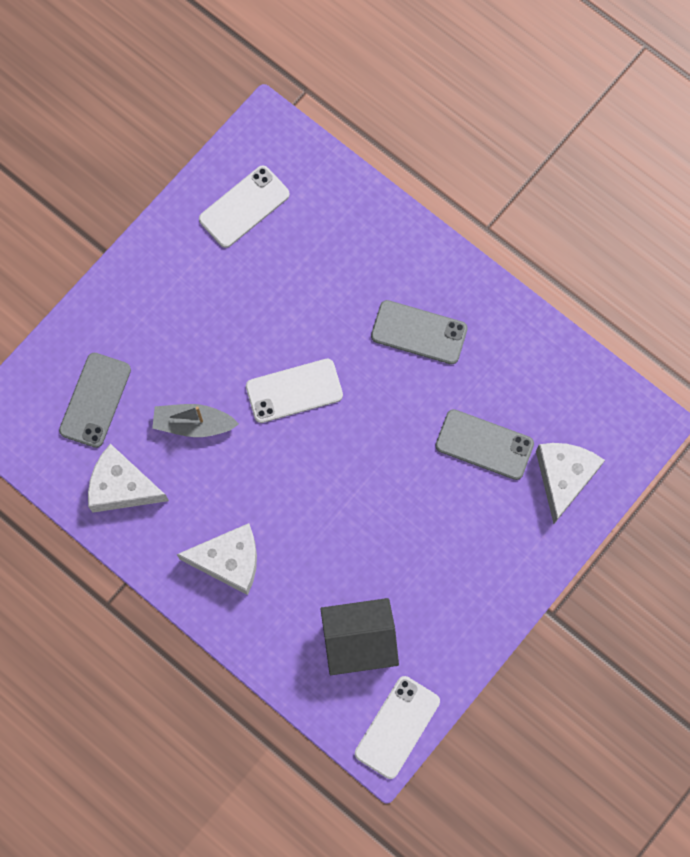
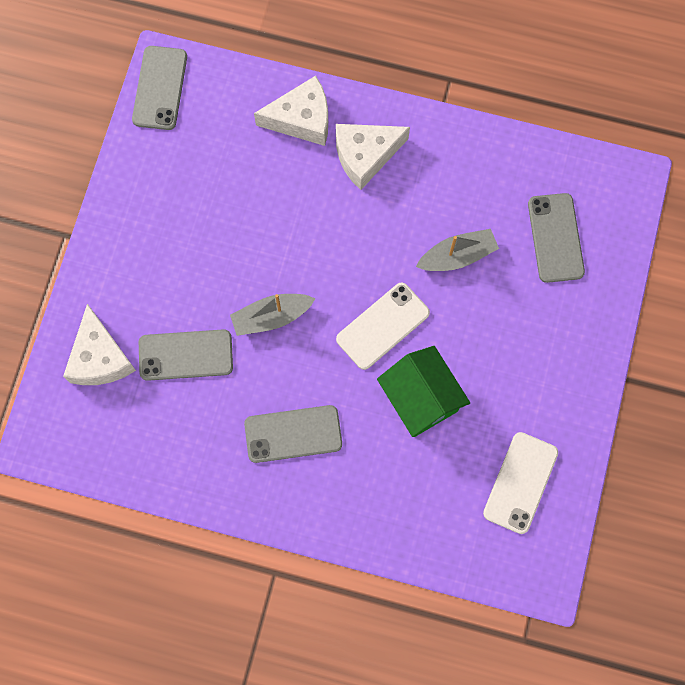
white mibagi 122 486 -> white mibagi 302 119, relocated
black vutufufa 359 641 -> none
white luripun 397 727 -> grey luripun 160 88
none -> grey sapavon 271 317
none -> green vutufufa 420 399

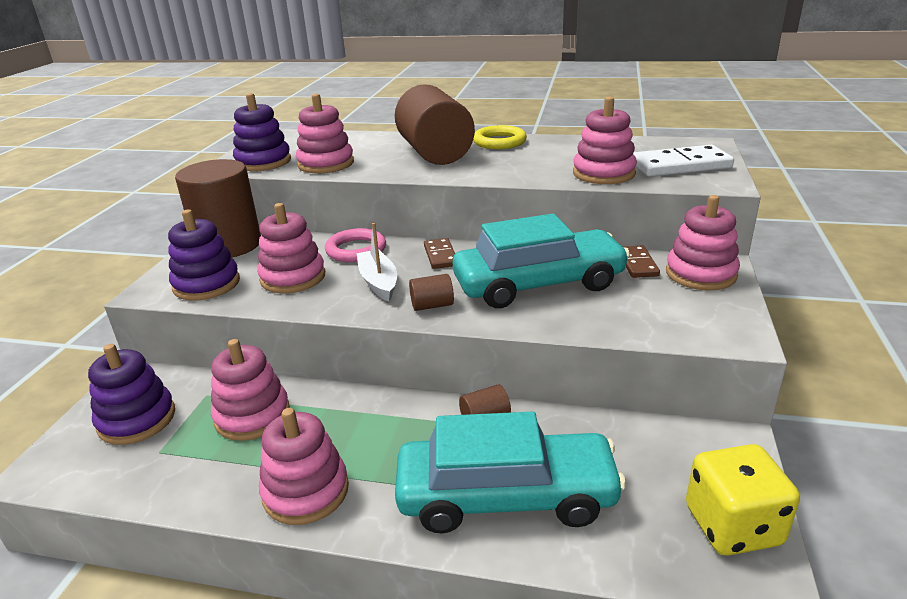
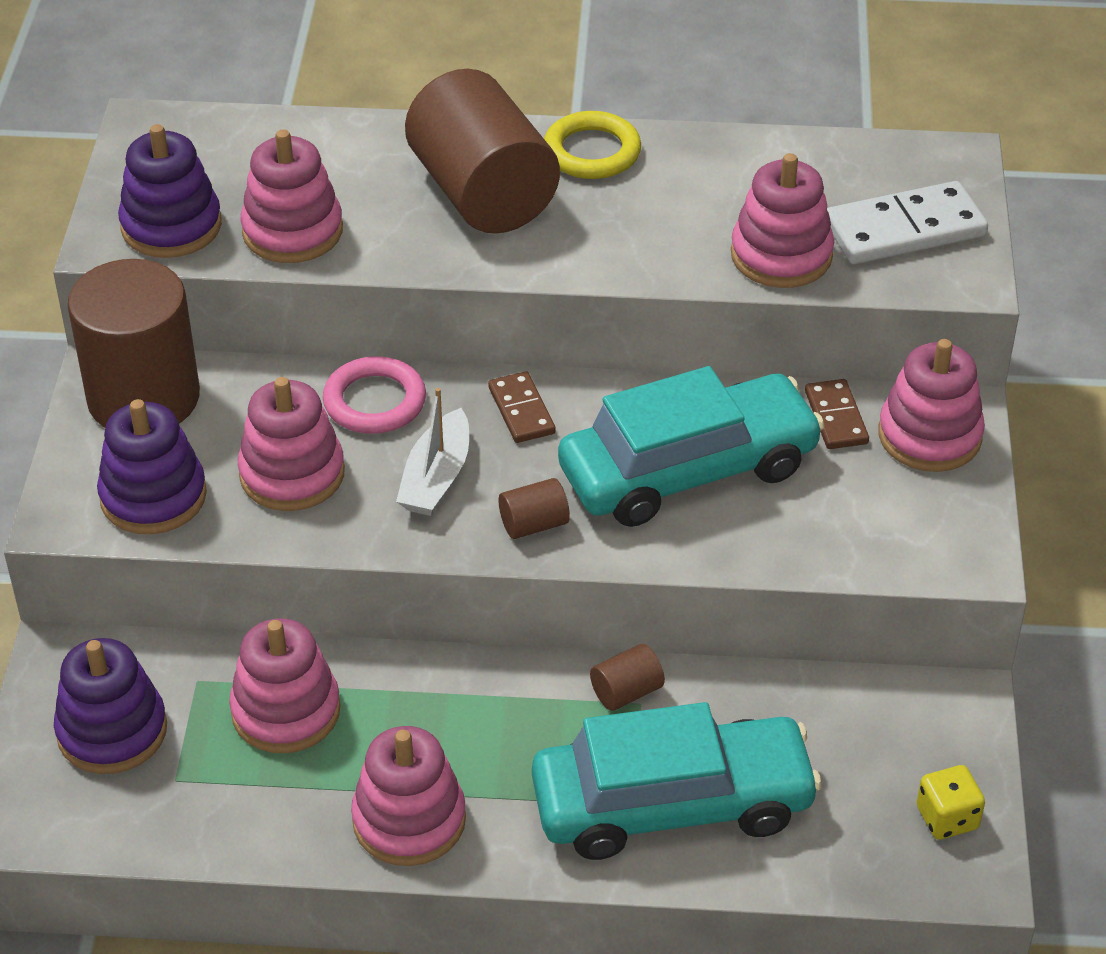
white sapavon 378 282 -> white sapavon 436 478, 135 degrees counterclockwise
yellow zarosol 732 526 -> yellow zarosol 947 818, x0.57

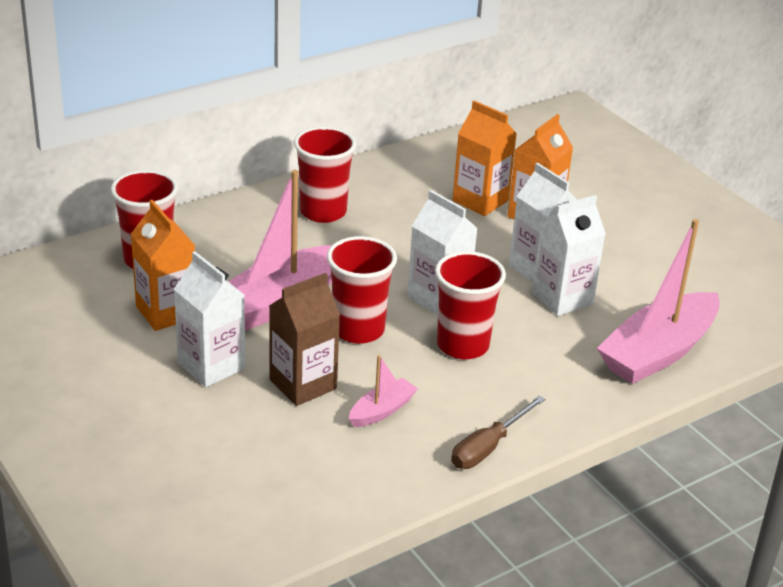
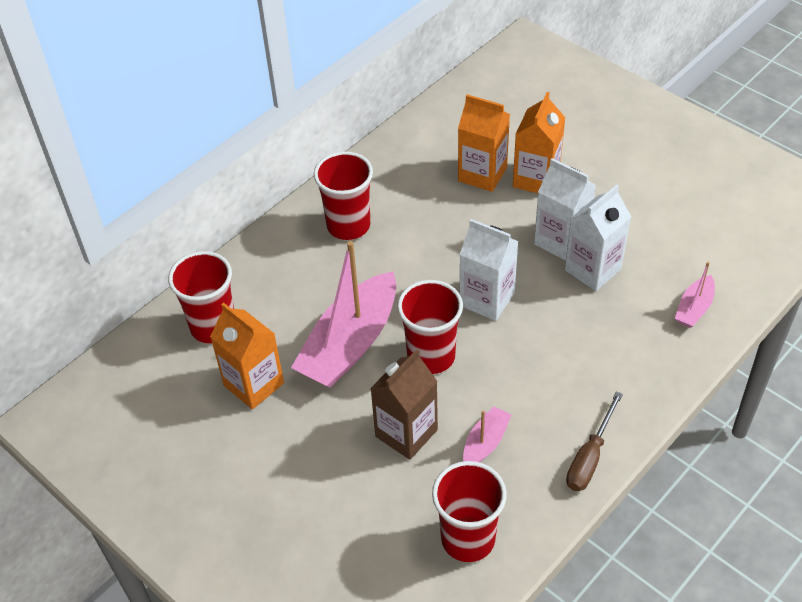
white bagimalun 211 366 -> none
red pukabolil 462 345 -> red pukabolil 468 539, relocated
pink sapavon 658 352 -> pink sapavon 694 308, x0.47

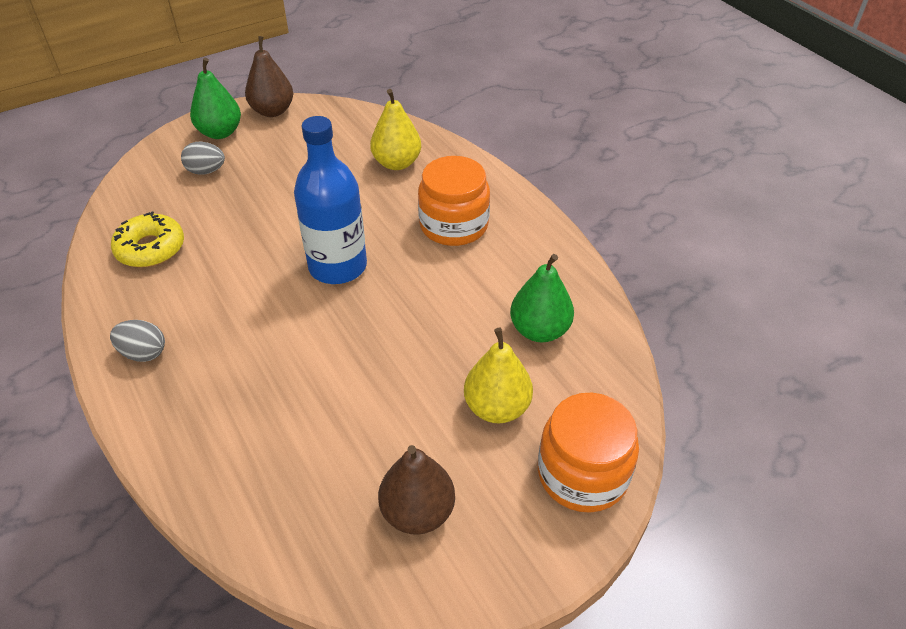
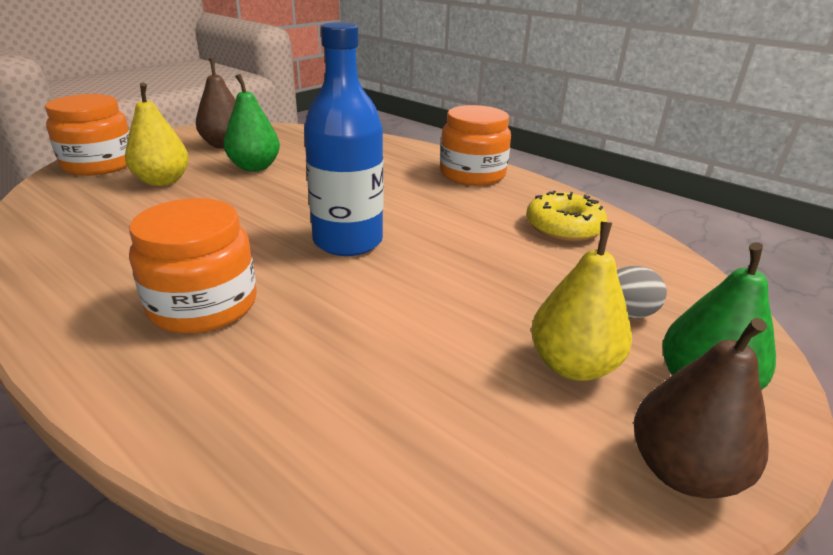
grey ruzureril 143 353 -> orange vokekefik 472 174
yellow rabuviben 396 163 -> yellow rabuviben 572 365, relocated
green rabuviben 539 330 -> green rabuviben 255 167, relocated

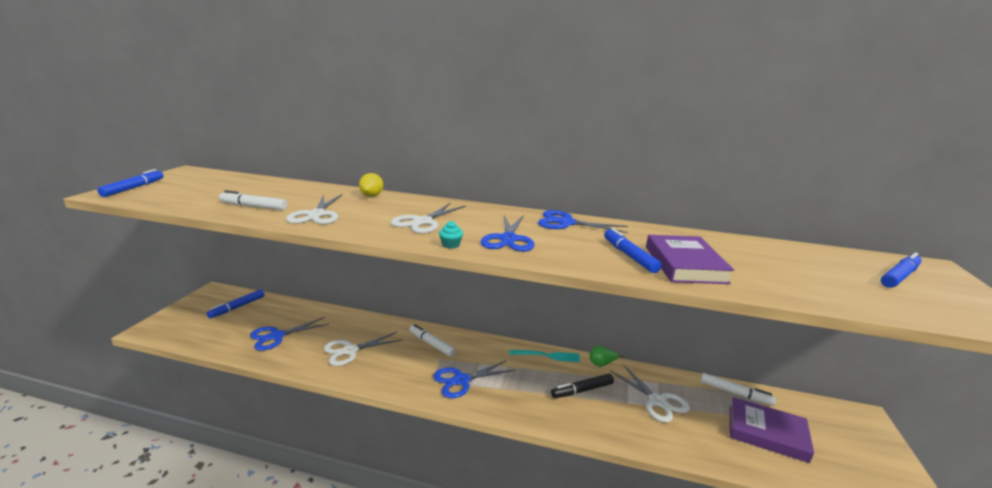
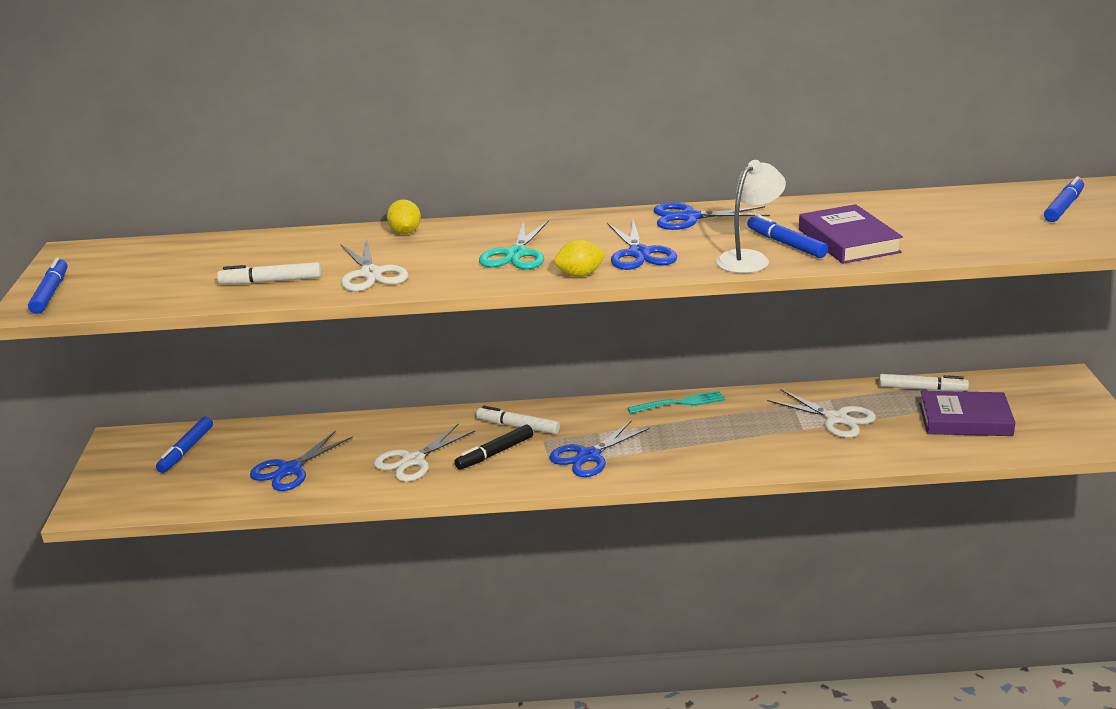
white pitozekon 423 222 -> turquoise pitozekon 516 254
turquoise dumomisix 451 245 -> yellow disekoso 580 275
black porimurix 582 390 -> black porimurix 495 453, relocated
green rabuviben 601 364 -> none
none -> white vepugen 749 258

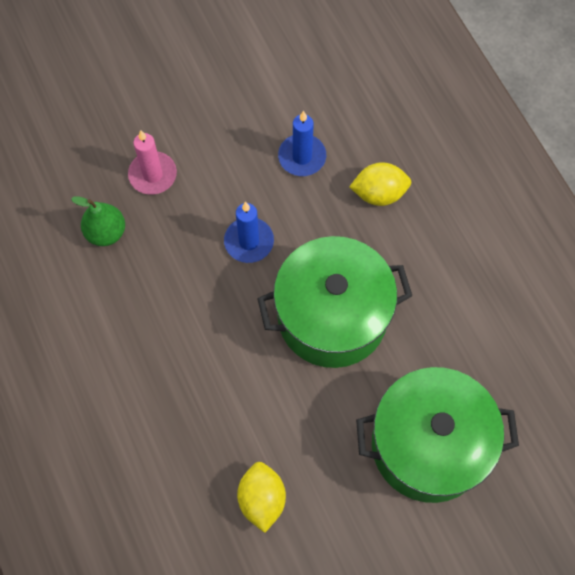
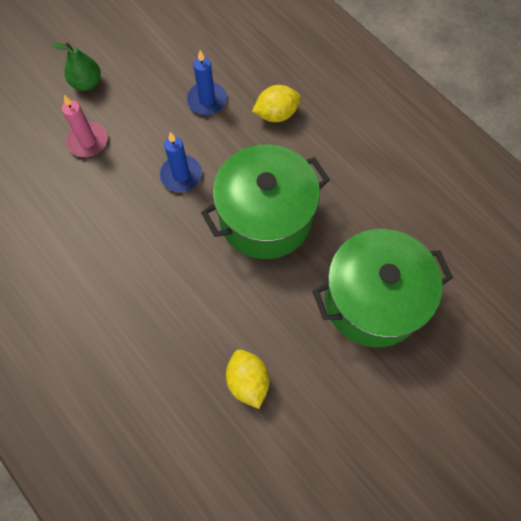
green rabuviben 106 232 -> green rabuviben 86 83, relocated

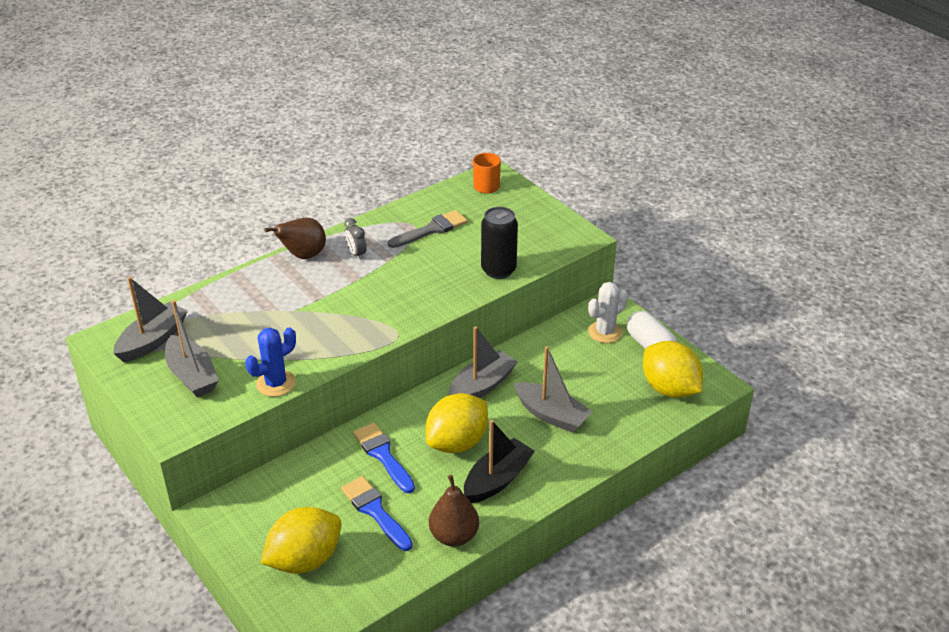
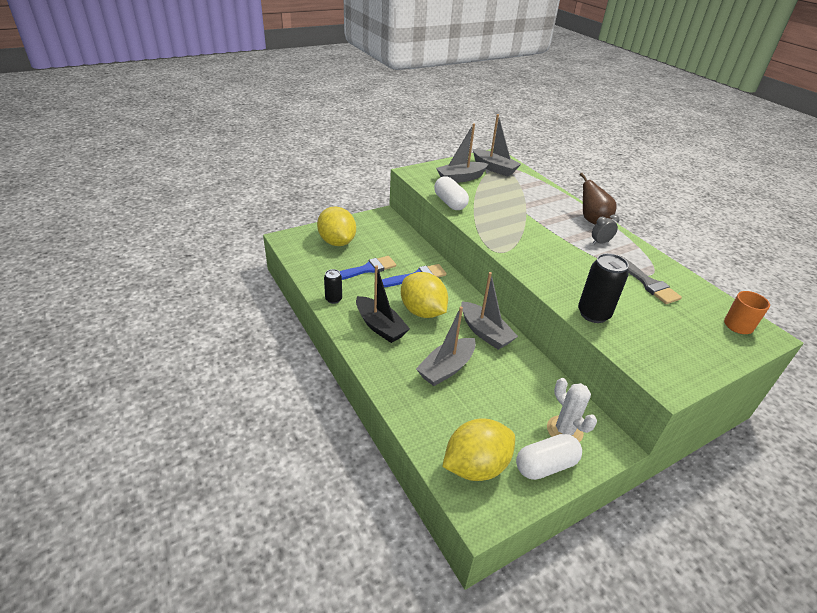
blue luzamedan 276 383 -> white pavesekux 450 203
brown rabuviben 454 536 -> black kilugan 333 299

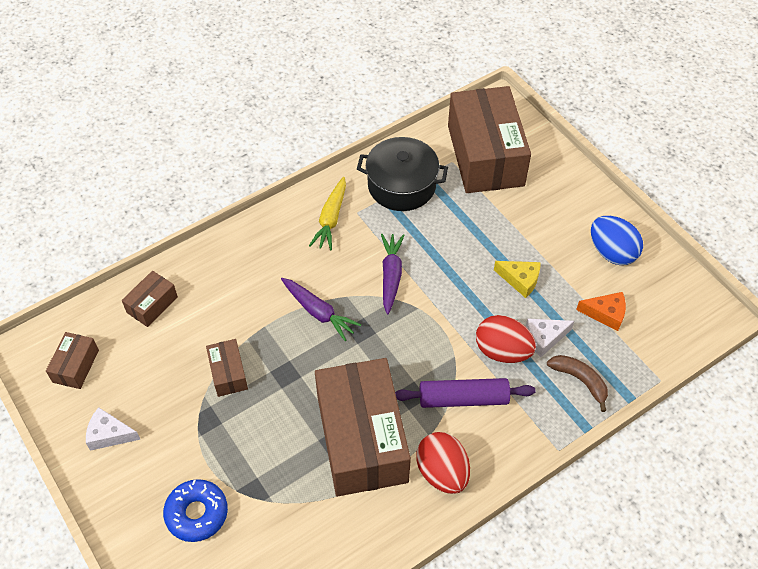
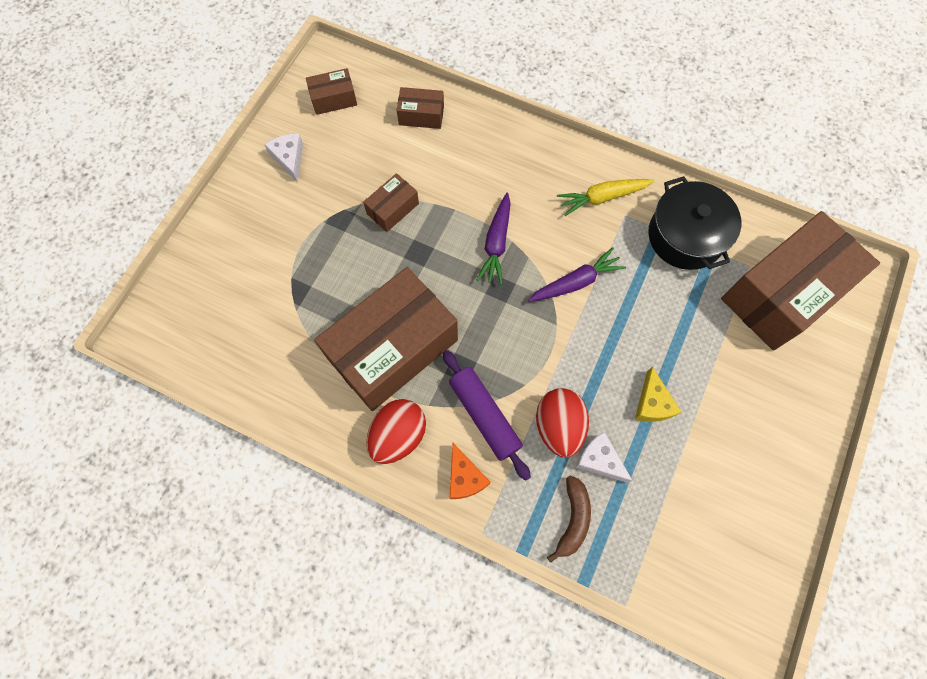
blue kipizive 197 513 -> none
orange mibagi 605 314 -> orange mibagi 464 477, relocated
blue ruzureril 612 252 -> none

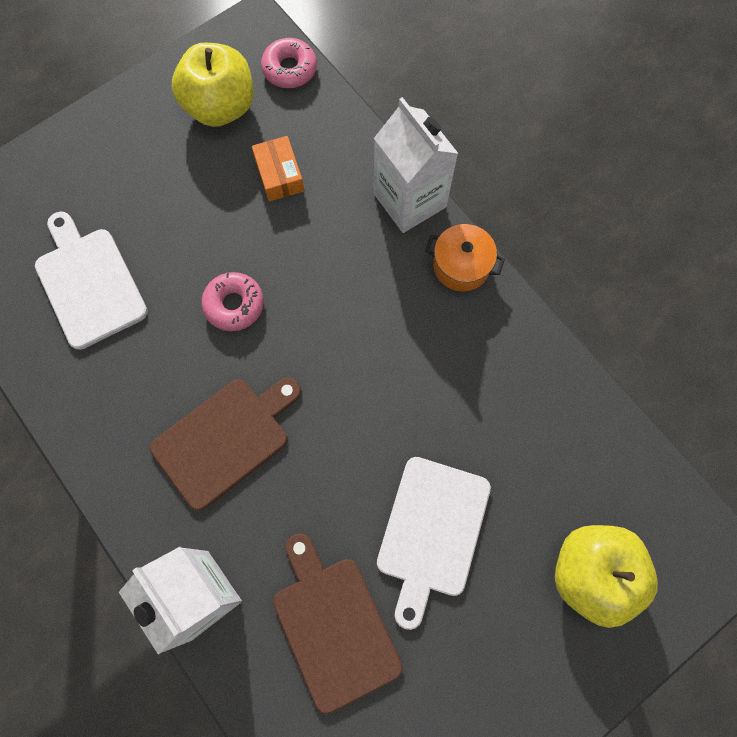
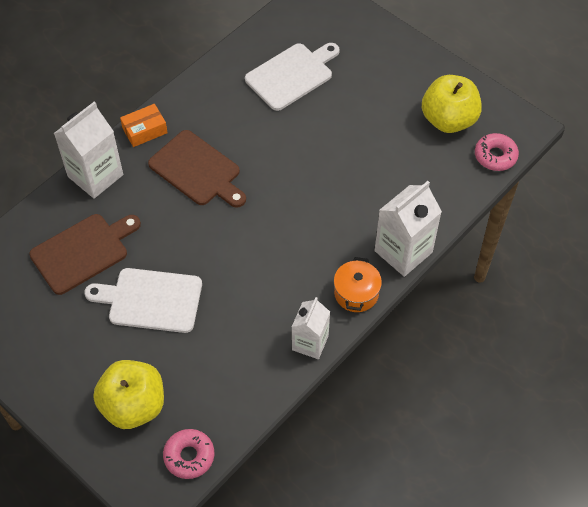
pink kipizive 234 305 -> pink kipizive 189 456, relocated
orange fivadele 279 175 -> orange fivadele 145 130, relocated
none -> white bagimalun 310 343

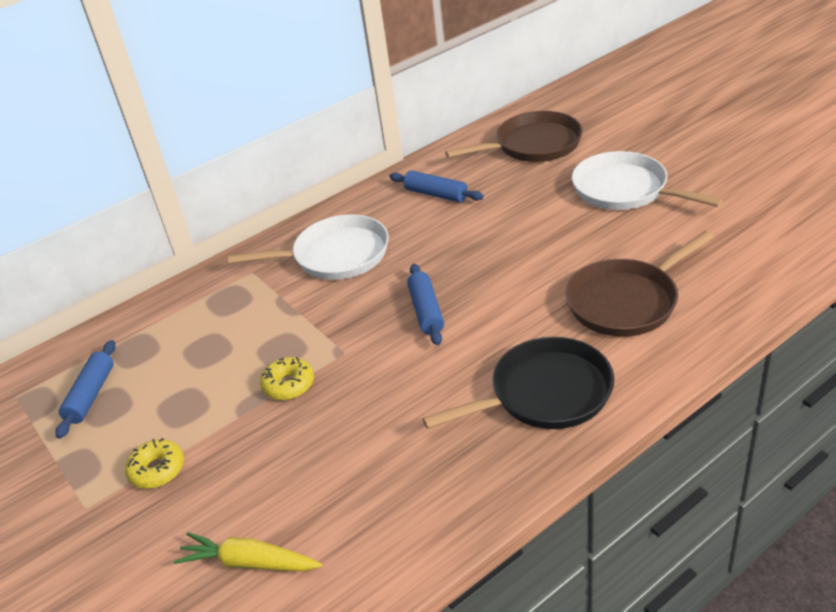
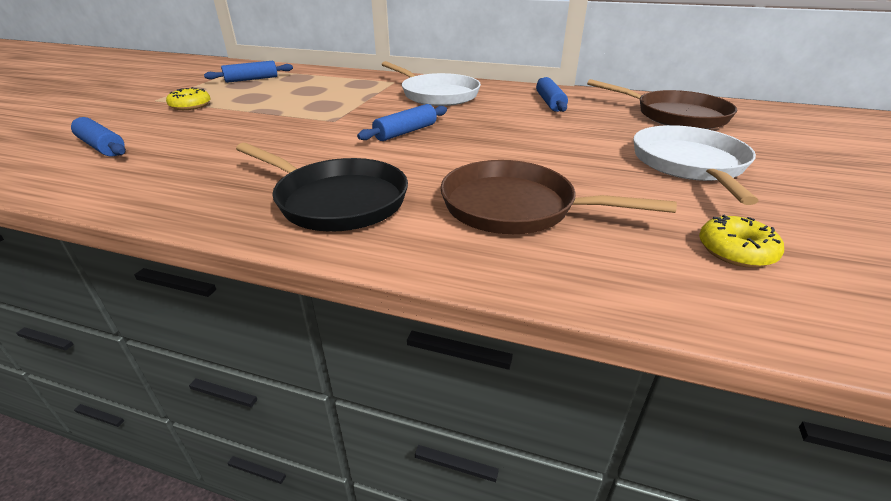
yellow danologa 249 562 -> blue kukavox 102 147
yellow kipizive 288 385 -> yellow kipizive 735 251, relocated

